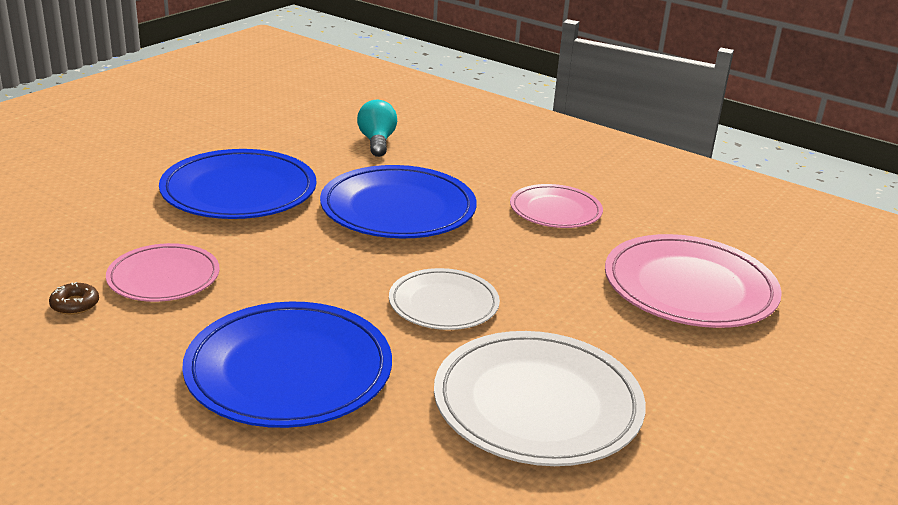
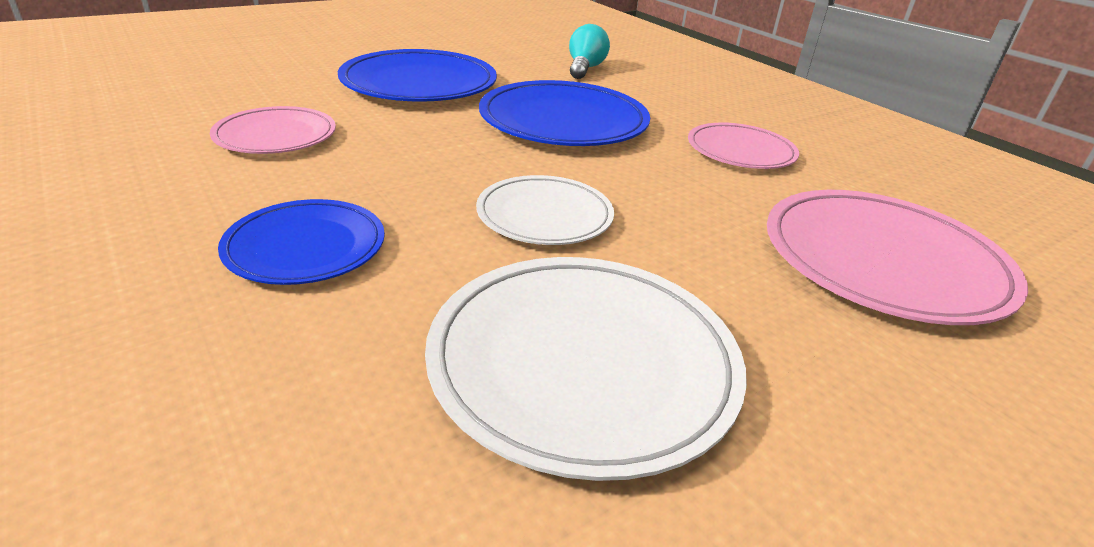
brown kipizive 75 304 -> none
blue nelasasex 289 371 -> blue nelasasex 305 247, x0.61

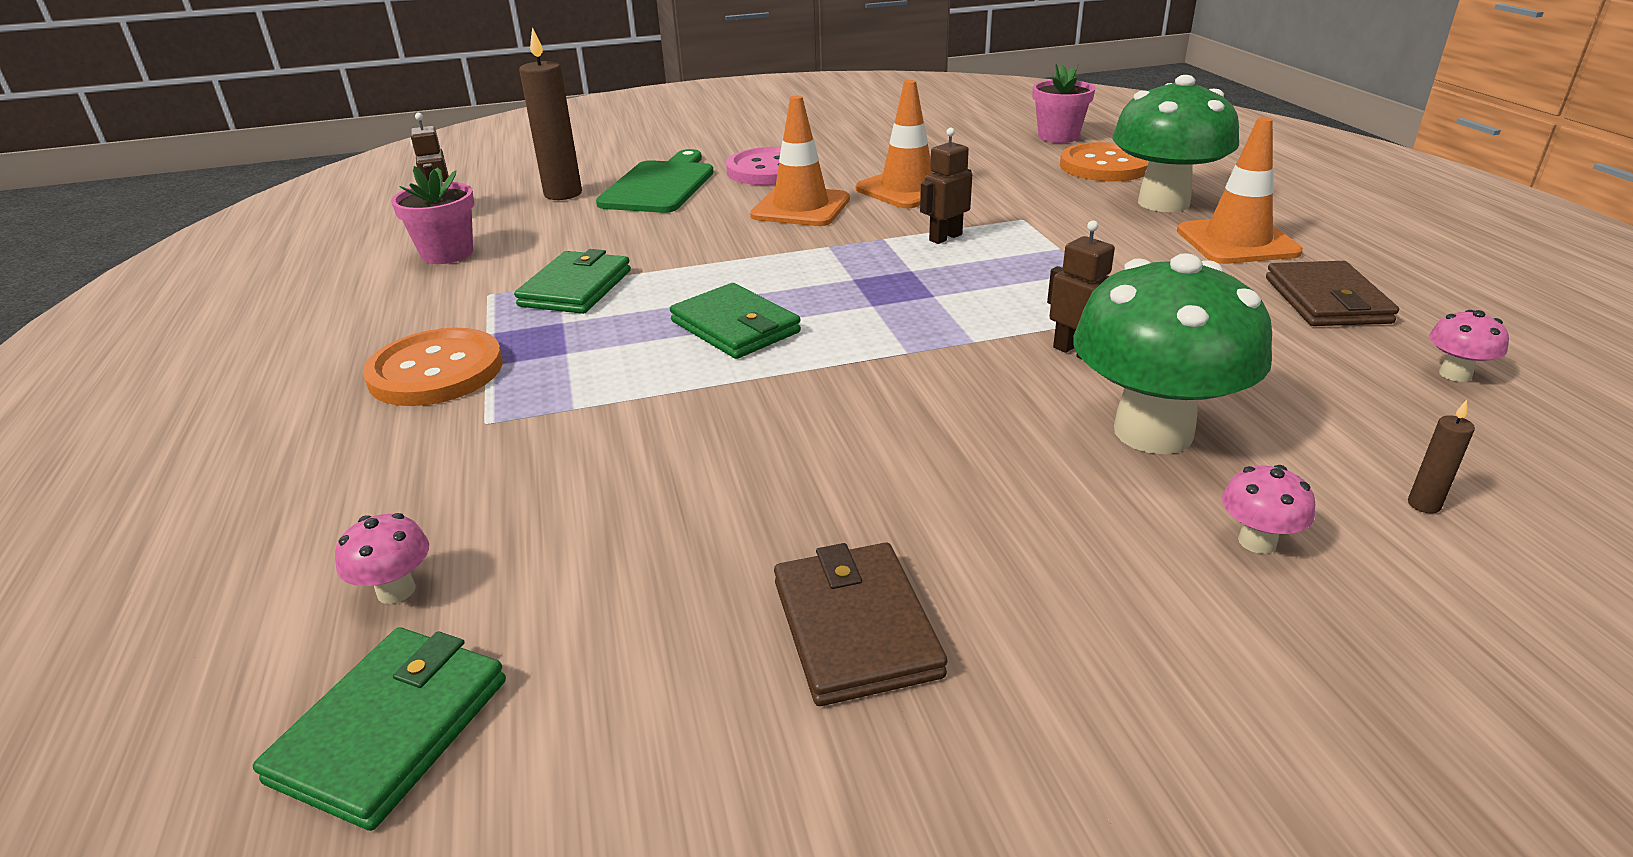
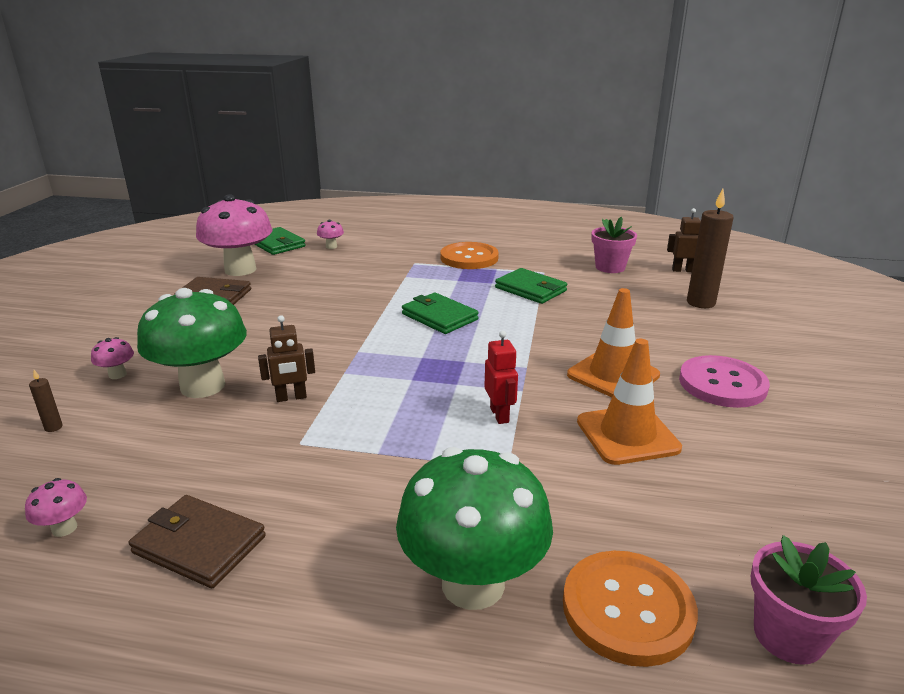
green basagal 660 185 -> none
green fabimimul 735 327 -> green fabimimul 439 317, 60 degrees clockwise
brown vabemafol 945 237 -> red vabemafol 499 415
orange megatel 1237 242 -> none
none -> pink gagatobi 240 270

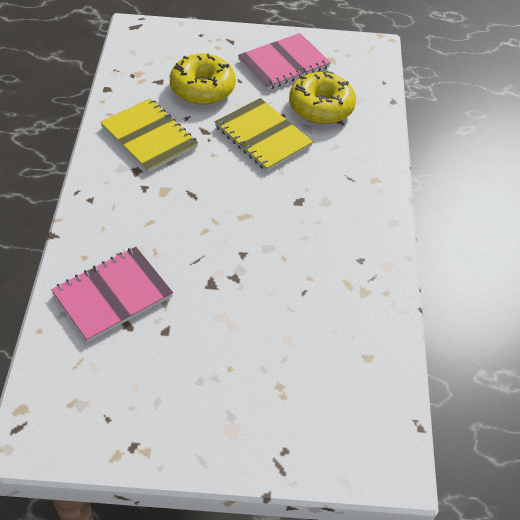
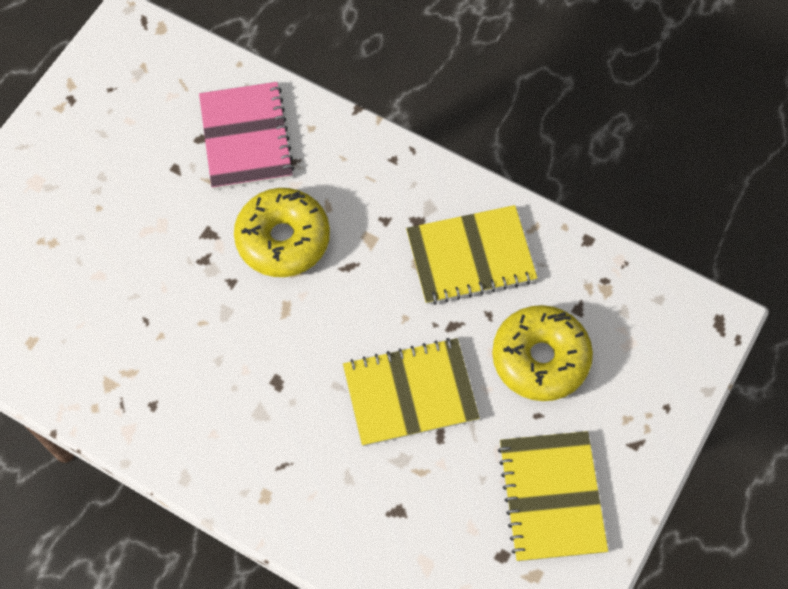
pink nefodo 284 63 -> yellow nefodo 551 497
yellow kipizive 321 107 -> yellow kipizive 283 239, relocated

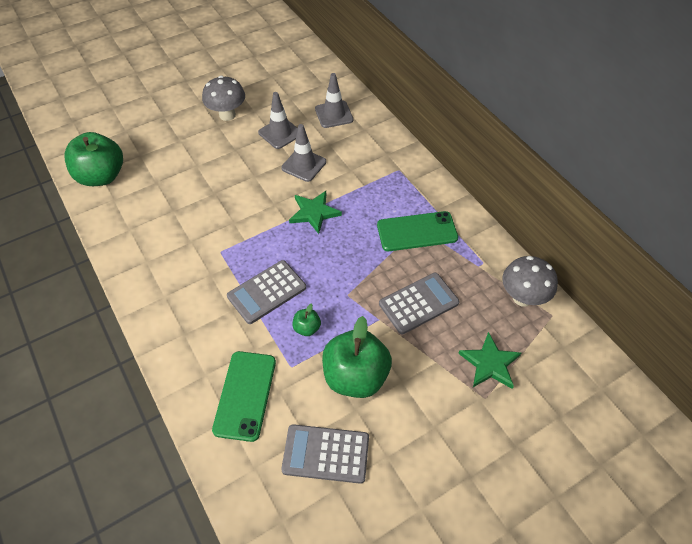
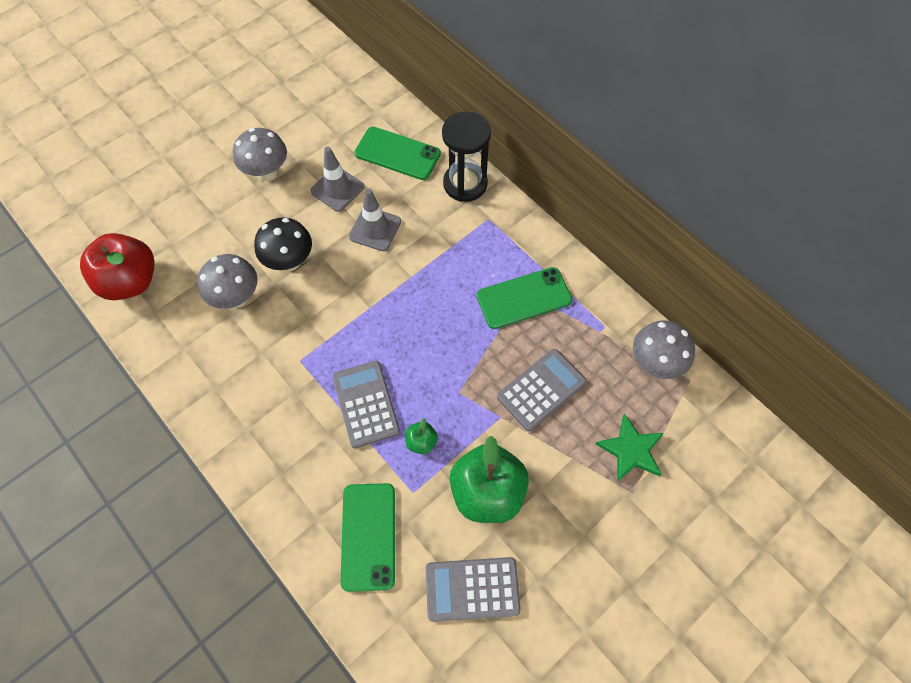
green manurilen 101 176 -> red manurilen 131 281
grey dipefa 267 292 -> grey dipefa 366 404, 120 degrees clockwise
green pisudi 314 213 -> none
grey megatel 334 114 -> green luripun 397 153
none -> grey gagatobi 237 297
none -> black gagatobi 290 261
none -> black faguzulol 465 184

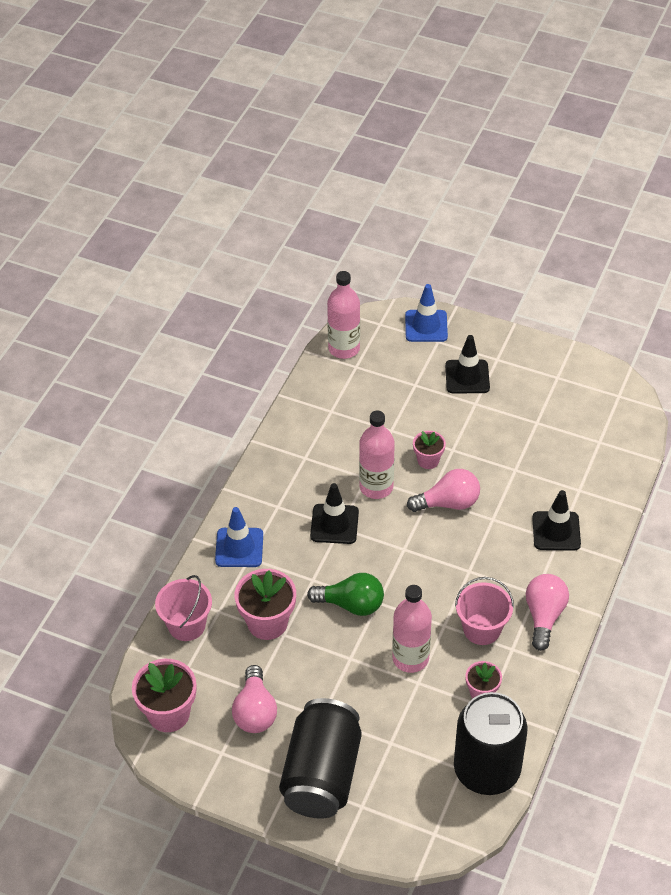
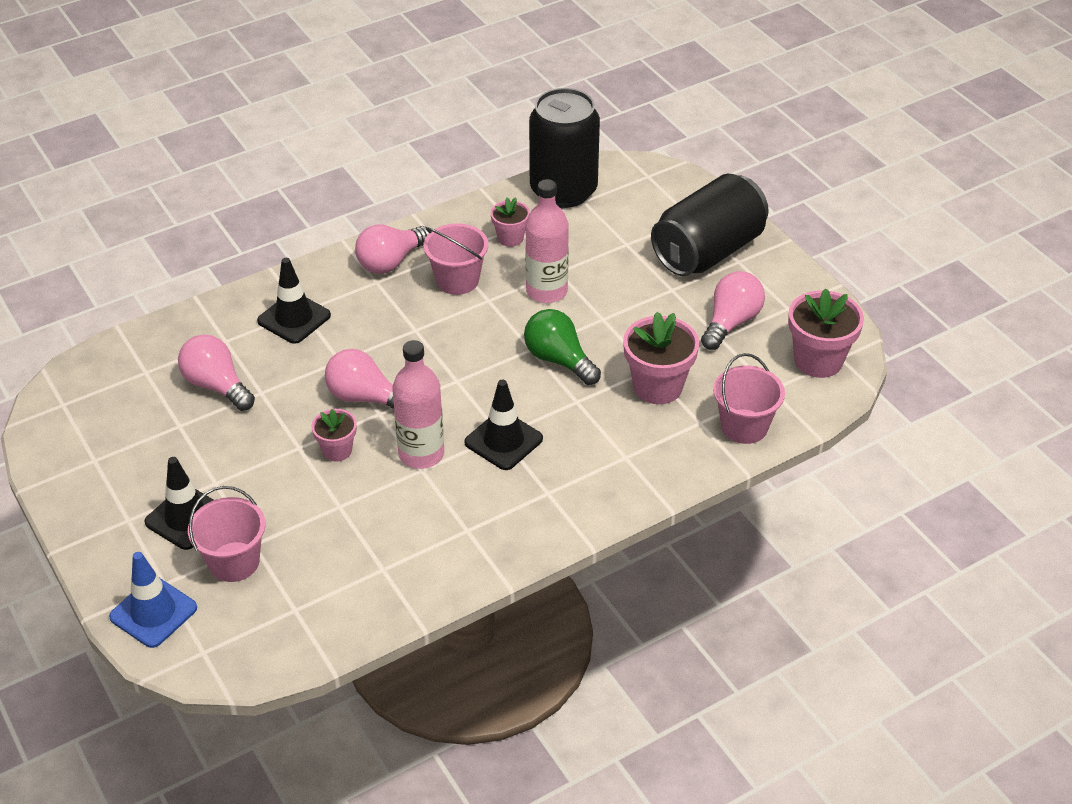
blue megatel 239 548 -> none
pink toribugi 344 348 -> none
none -> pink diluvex 217 386
none -> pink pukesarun 234 562

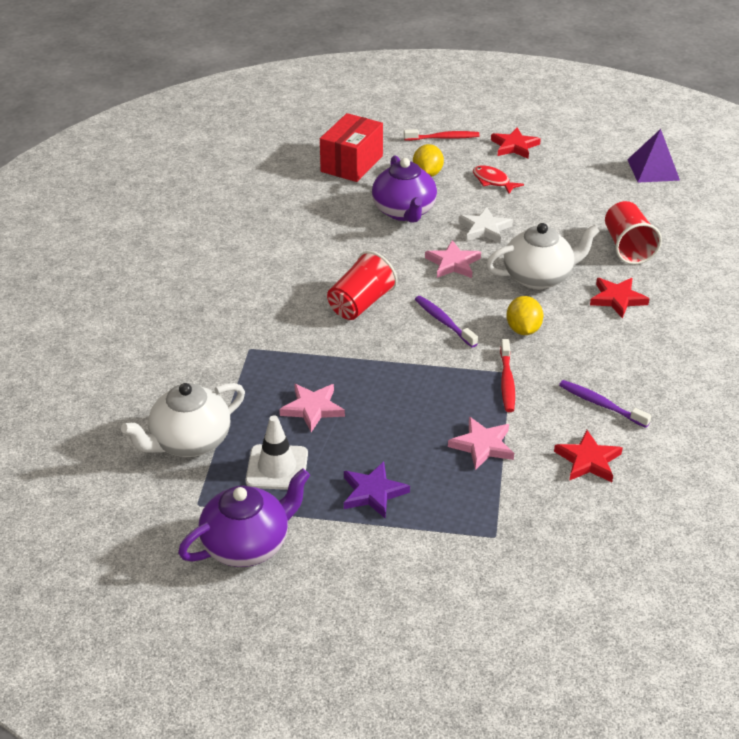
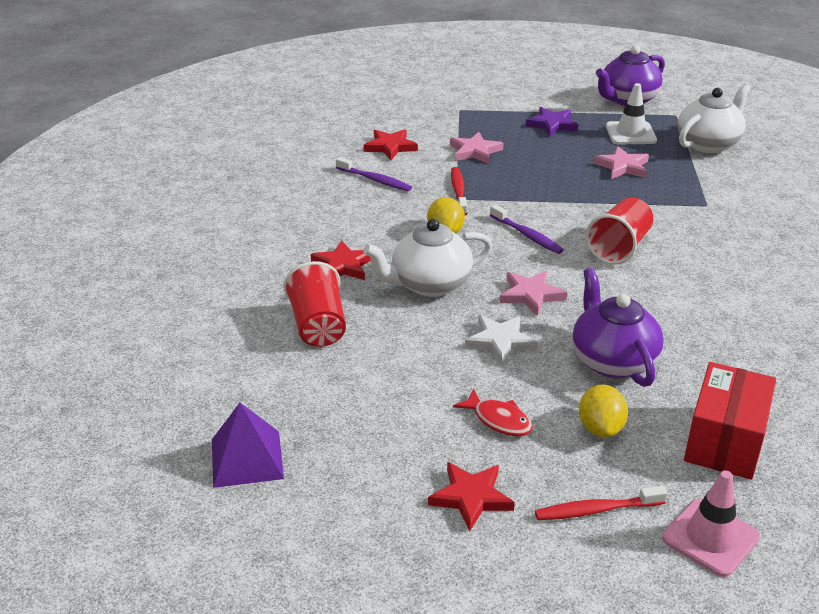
none -> pink megatel 710 537

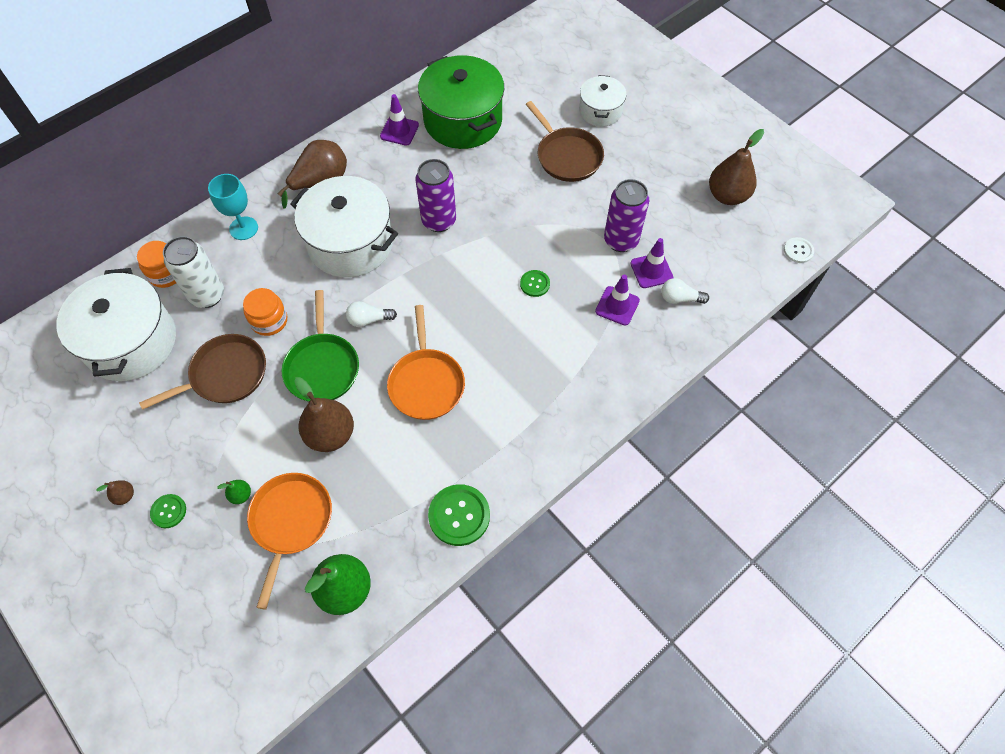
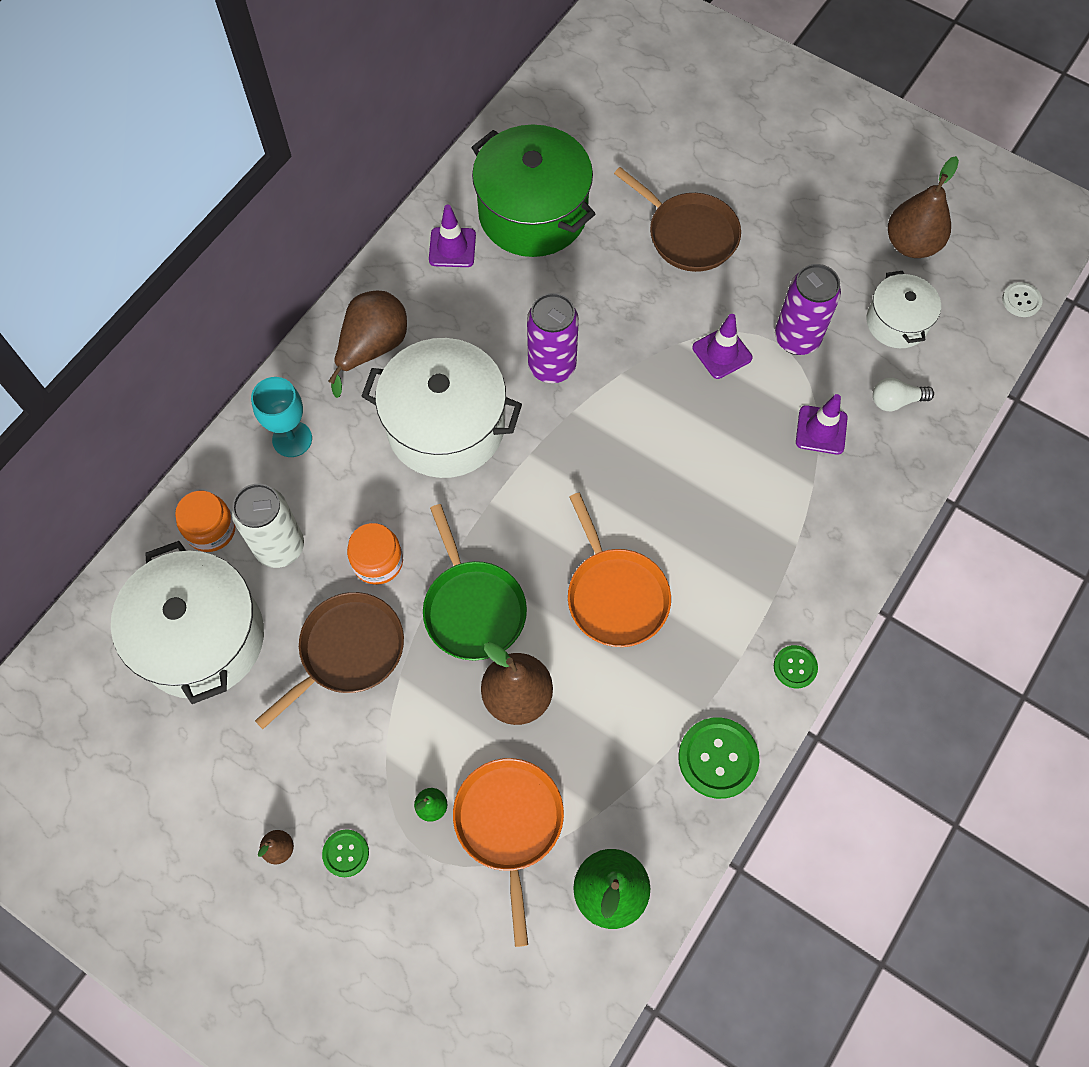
white diluvex 369 320 -> none
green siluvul 535 284 -> green siluvul 795 667, relocated
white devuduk 600 111 -> white devuduk 897 322, relocated
purple megatel 651 271 -> purple megatel 722 353, relocated

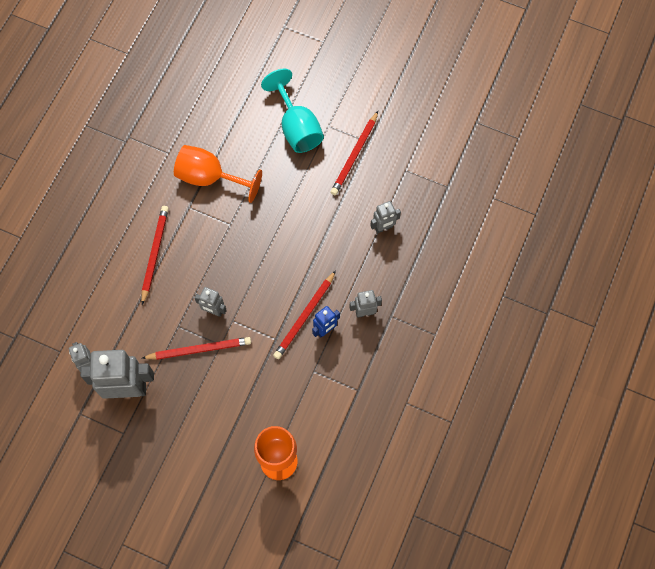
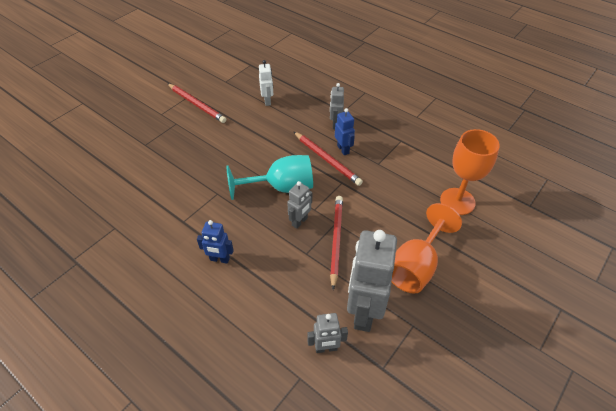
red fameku 154 254 -> blue vabemafol 219 259
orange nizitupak 209 177 -> orange nizitupak 415 266, relocated
turquoise nizitupak 297 127 -> turquoise nizitupak 281 187, relocated
grey vabemafol 383 228 -> white vabemafol 267 101

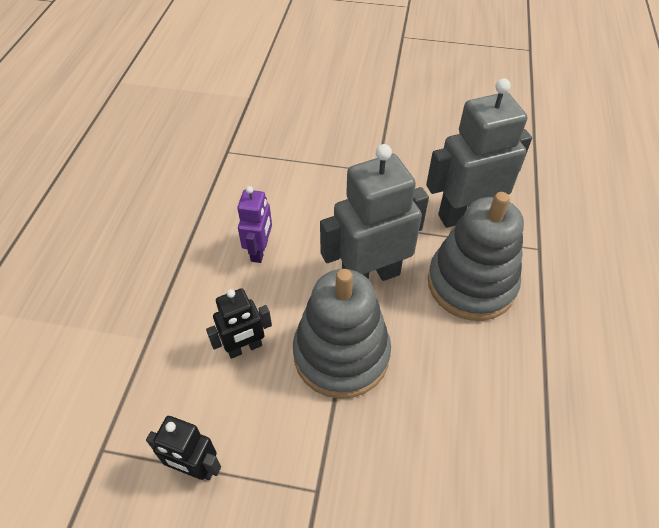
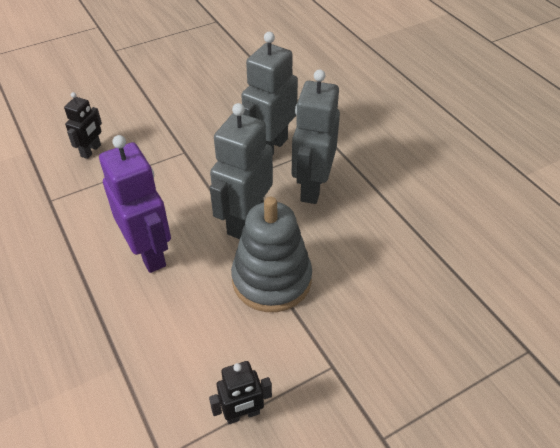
black vabemafol 245 348 -> black vabemafol 91 151, relocated
purple vabemafol 260 251 -> purple vabemafol 149 252, x1.83
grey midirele 471 284 -> grey vabemafol 312 187

